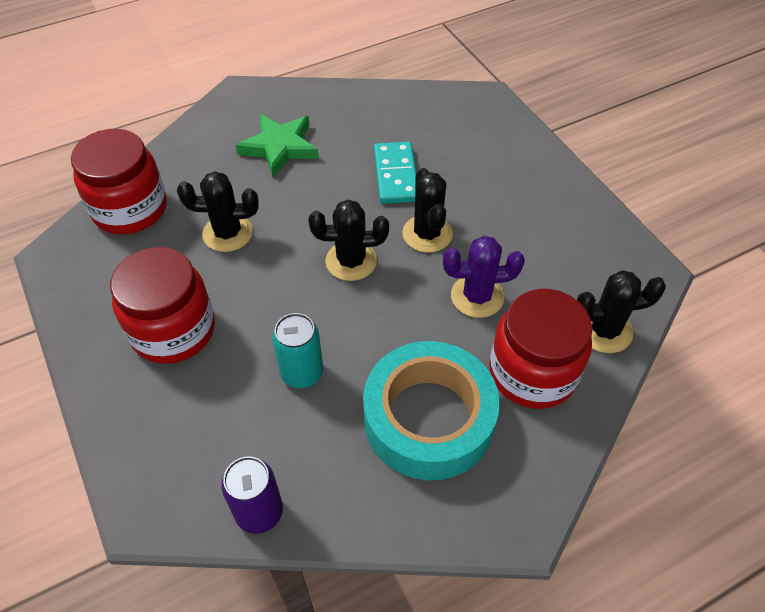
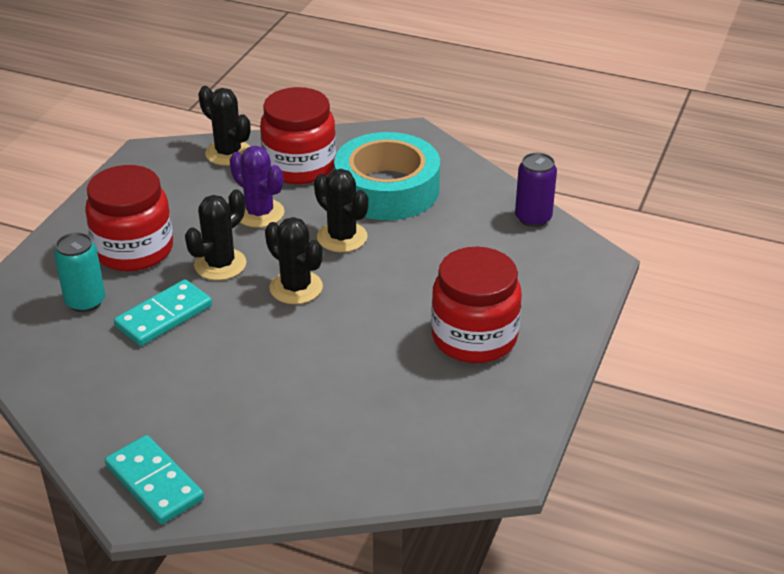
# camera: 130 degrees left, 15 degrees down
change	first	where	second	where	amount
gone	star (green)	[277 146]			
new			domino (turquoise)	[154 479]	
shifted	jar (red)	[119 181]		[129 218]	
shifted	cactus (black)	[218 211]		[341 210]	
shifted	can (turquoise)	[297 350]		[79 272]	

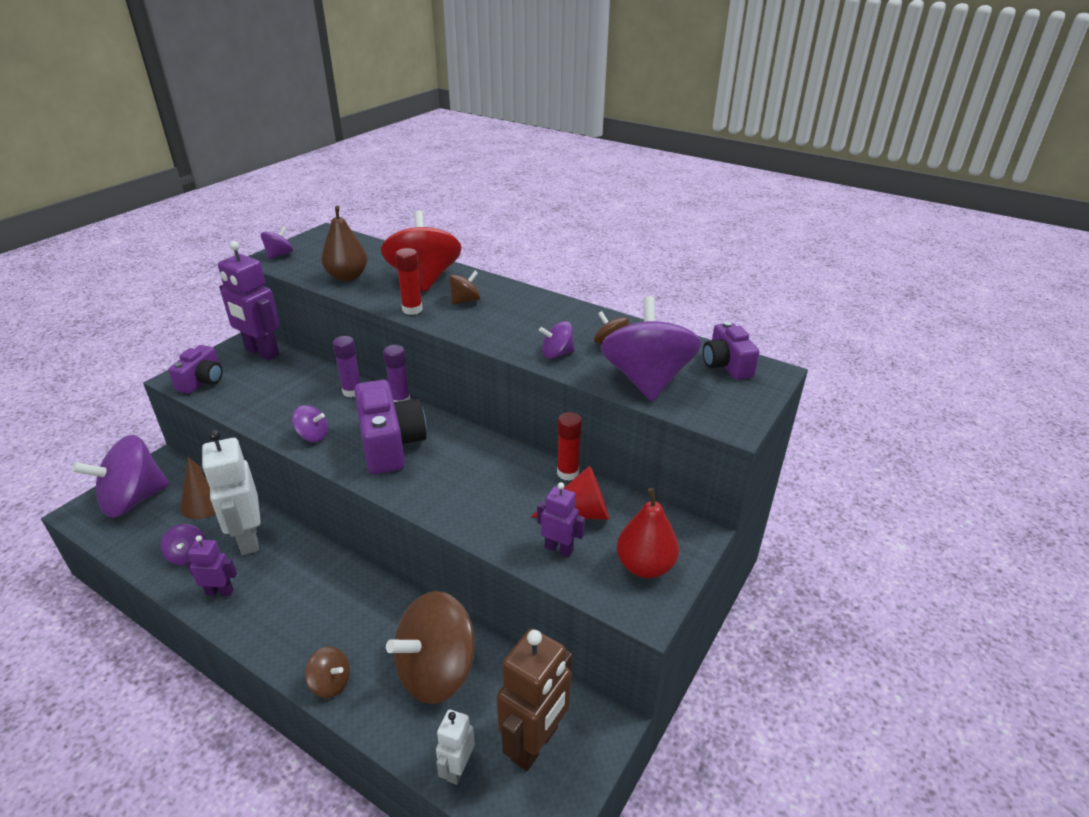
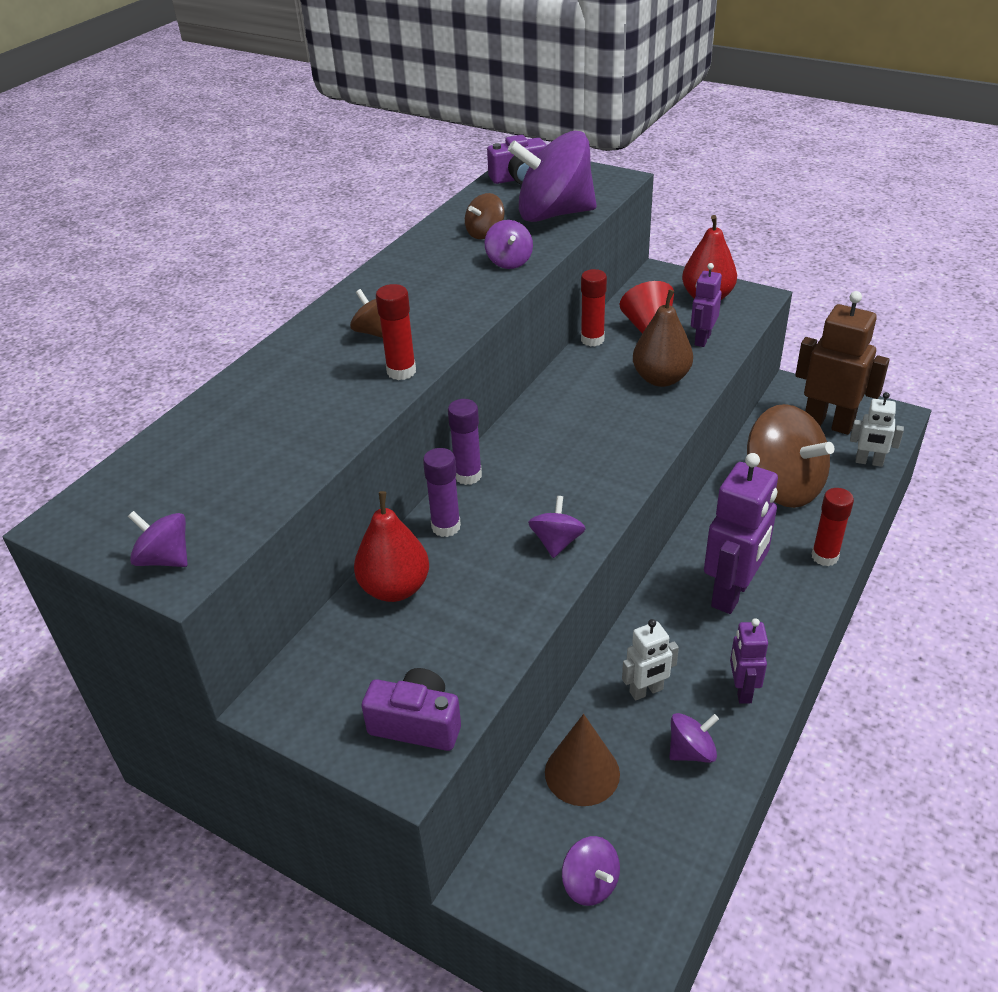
# camera: 90 degrees left, 5 degrees up
change	first	where	second	where	amount
gone	camera (purple)	[390 427]			
gone	spinning top (red)	[421 251]			
new			pear (red)	[391 546]	
shifted	robot (purple)	[249 300]		[741 533]	
shifted	pear (brown)	[344 243]		[663 338]	
swapped	spinning top (brown)	[327 672]	glue stick (red)	[833 527]	
scaled	spinning top (purple)	[121 476]		[591 871]	x0.46
scaled	robot (white)	[231 492]		[650 659]	x0.54

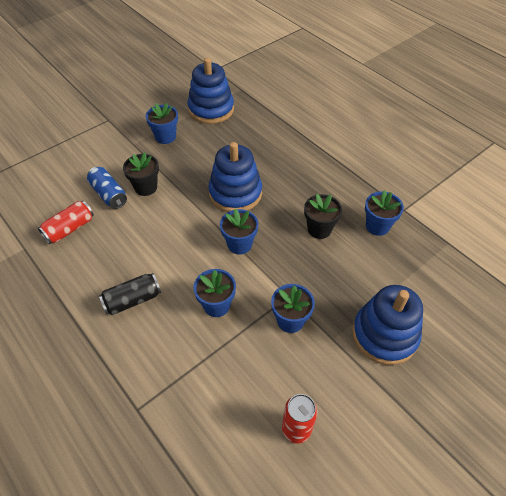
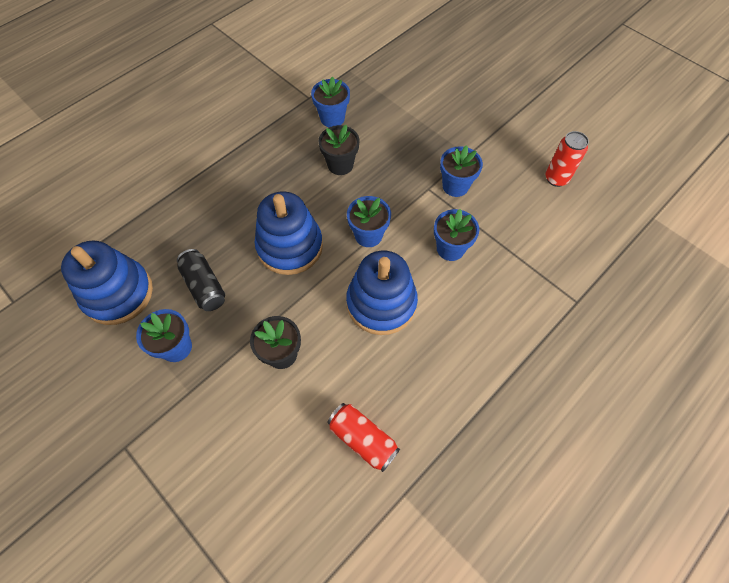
# camera: 95 degrees left, 10 degrees up
change	first	where	second	where	amount
gone	can (blue)	[107 188]			
shifted	can (black)	[130 294]		[201 280]	
shifted	stacking toy (blue)	[387 325]		[382 293]	

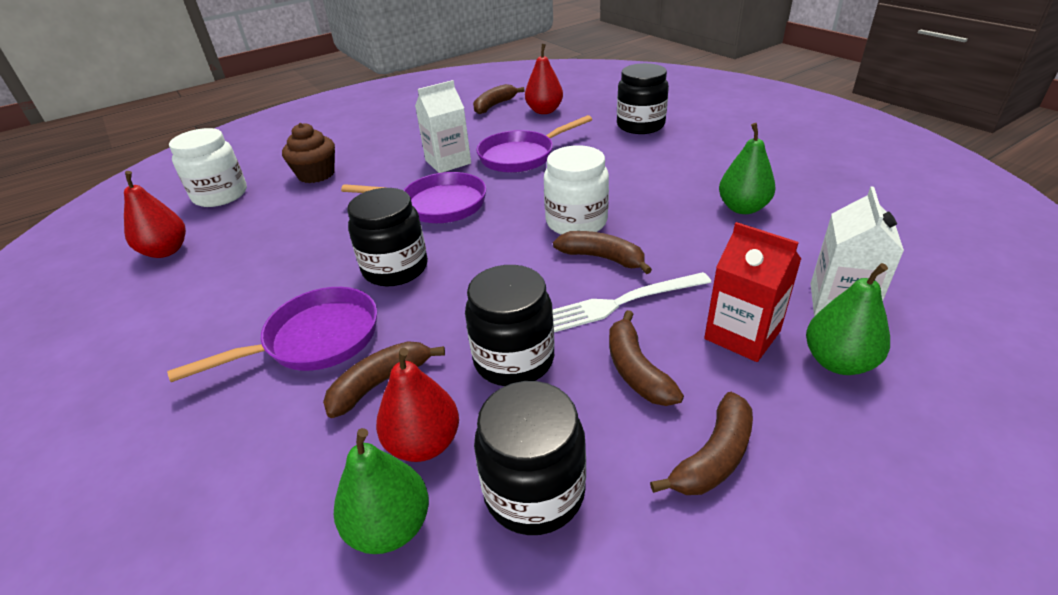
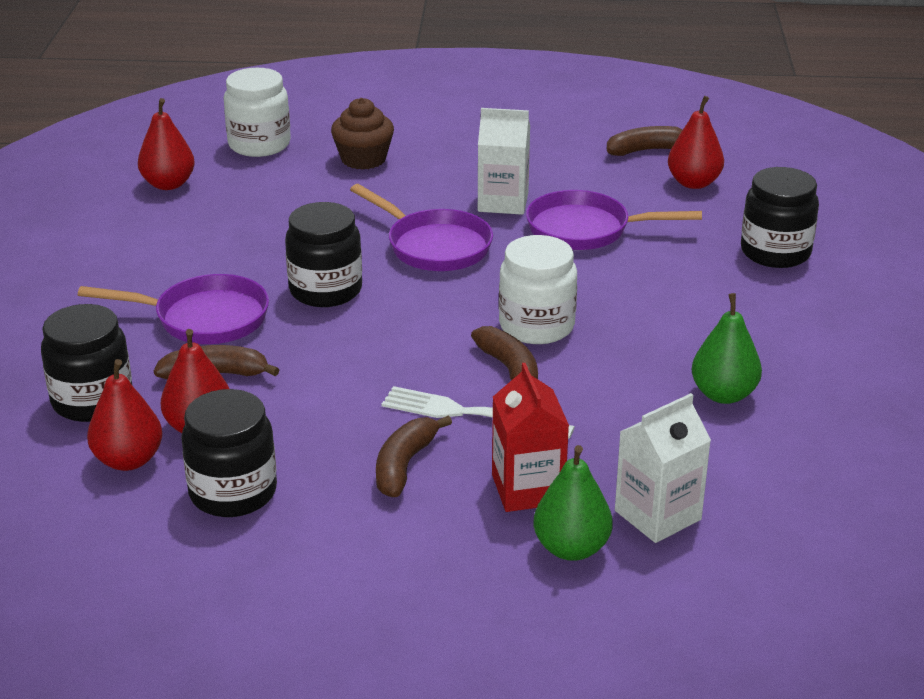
# camera: 35 degrees right, 5 degrees down
change	first	where	second	where	amount
gone	banana (brown)	[701 443]			
shifted	jar (black)	[509 325]		[86 363]	
repainted	pear (green)	[381 491]	pear (red)	[124 415]	

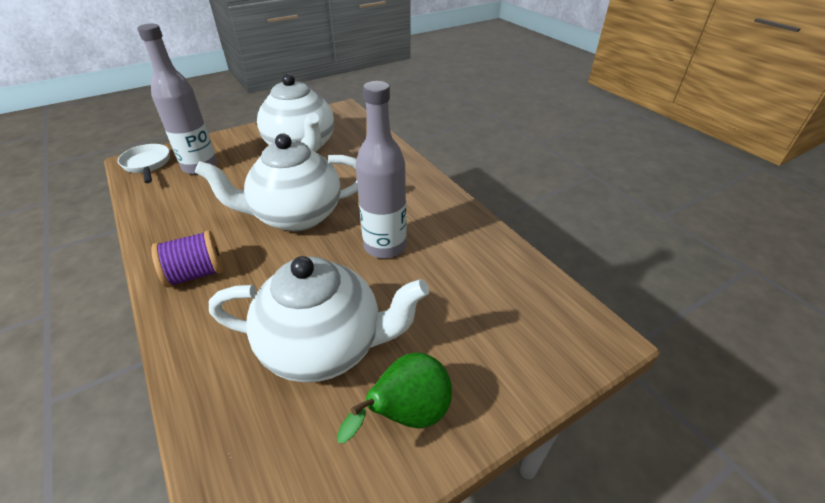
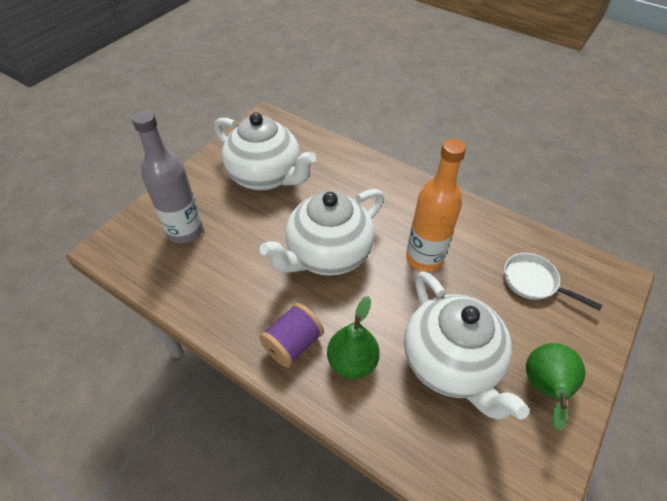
# camera: 25 degrees left, 10 degrees up
change	first	where	second	where	amount
new			pear (green)	[353 337]	
shifted	pan (white)	[144 163]		[553 282]	
repainted	bottle (grey)	[381 169]	bottle (orange)	[436 205]	
rotated	teapot (white)	[319 319]		[466 345]	90 degrees clockwise

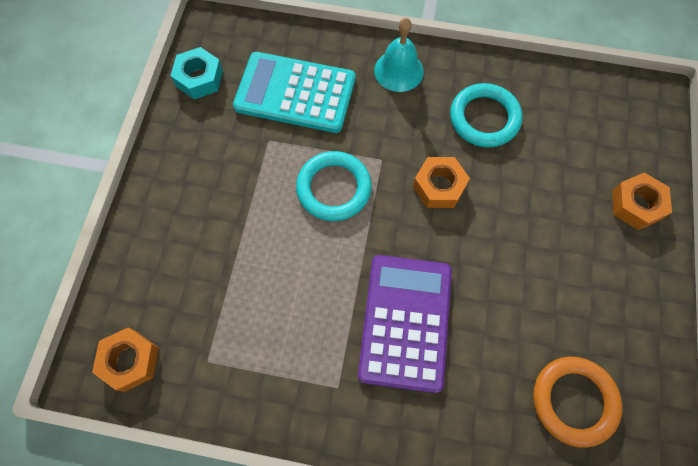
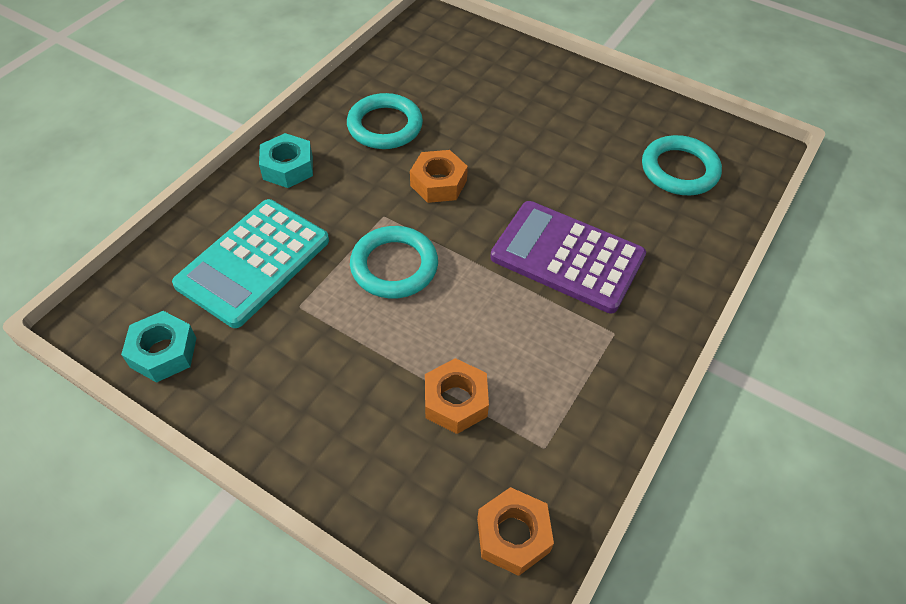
# camera: 70 degrees left, 15 degrees down
change	first	where	second	where	amount
shifted	nut (orange)	[642 201]		[457 396]	
swapped	bell (turquoise)	[399 55]	nut (turquoise)	[286 160]	
repainted	ring (orange)	[577 402]	ring (turquoise)	[682 165]	

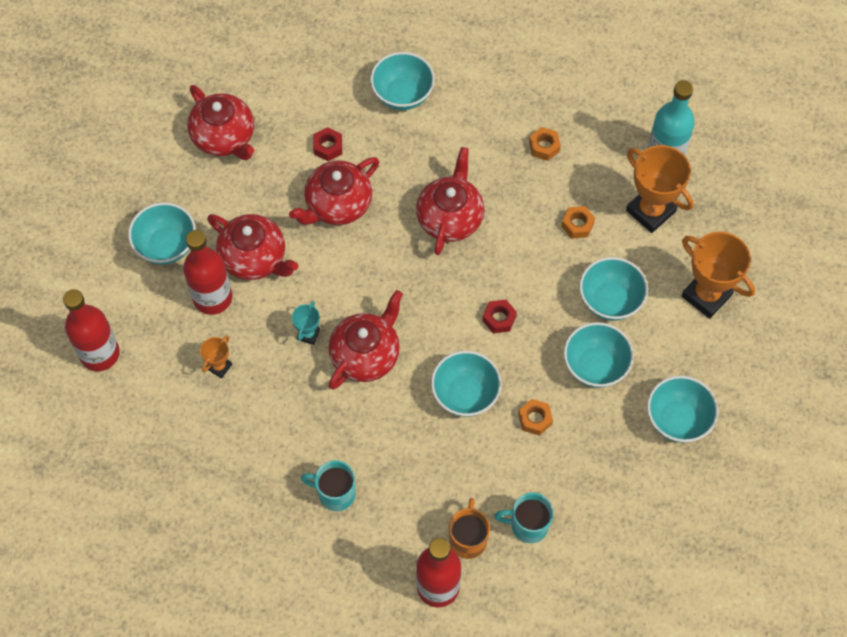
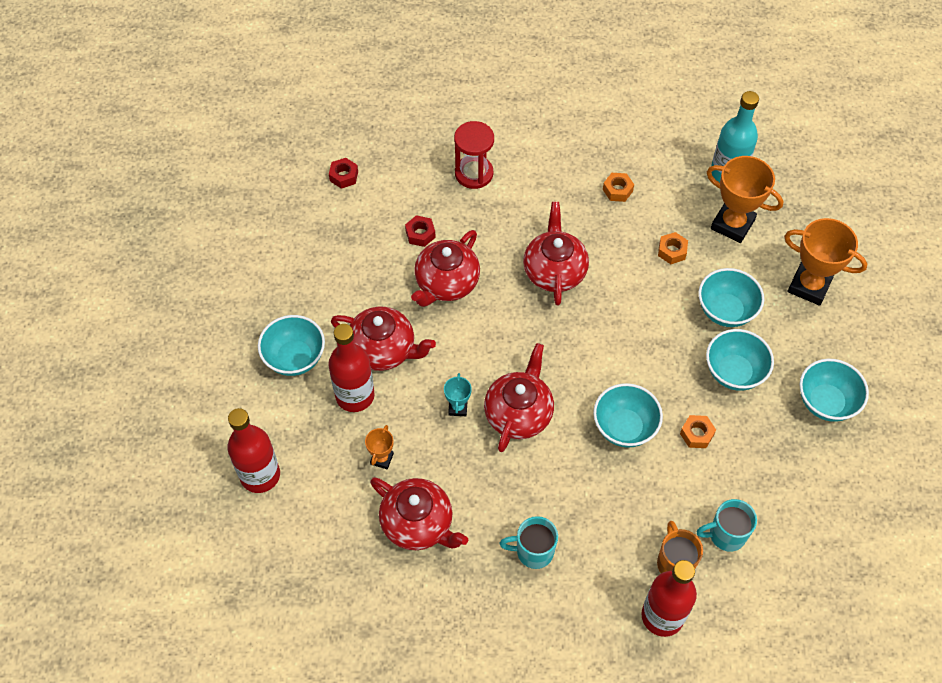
# camera: 15 degrees left, 5 degrees down
change	first	where	second	where	amount
shifted	teapot (red)	[220 122]		[419 513]	
shifted	nut (red)	[499 316]		[343 173]	
swapped	bowl (turquoise)	[402 81]	hourglass (red)	[474 155]	

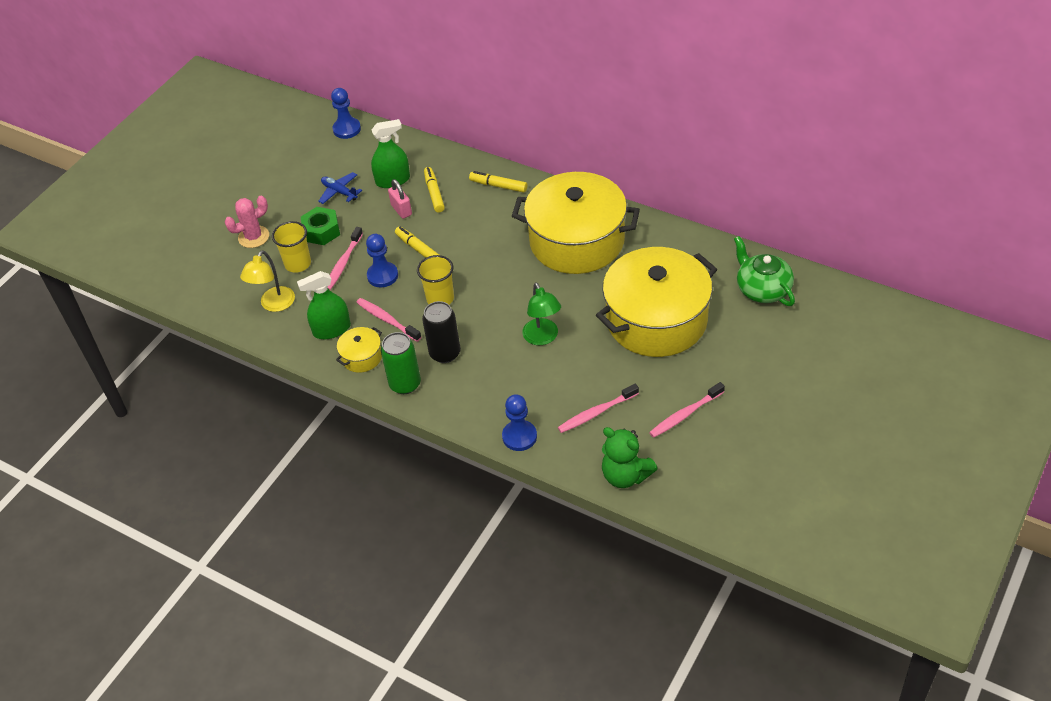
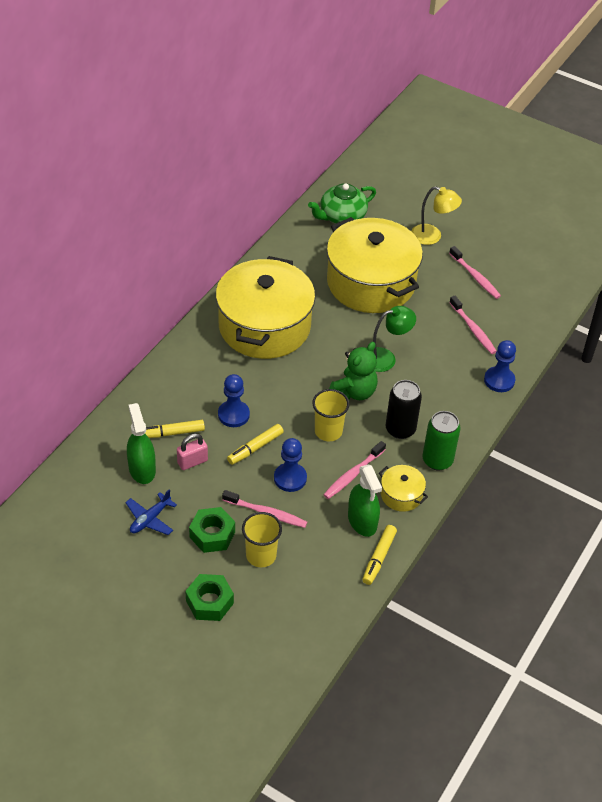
# camera: 95 degrees left, 0 degrees up
change	first	where	second	where	amount
shifted	lamp (yellow)	[267 281]		[436 215]	
shifted	pawn (blue)	[346 113]		[234 400]	
shifted	marker (yellow)	[498 182]		[379 555]	
shifted	teddy bear (green)	[630 457]		[353 371]	
swapped	cactus (pink)	[247 222]	nut (green)	[209 597]	

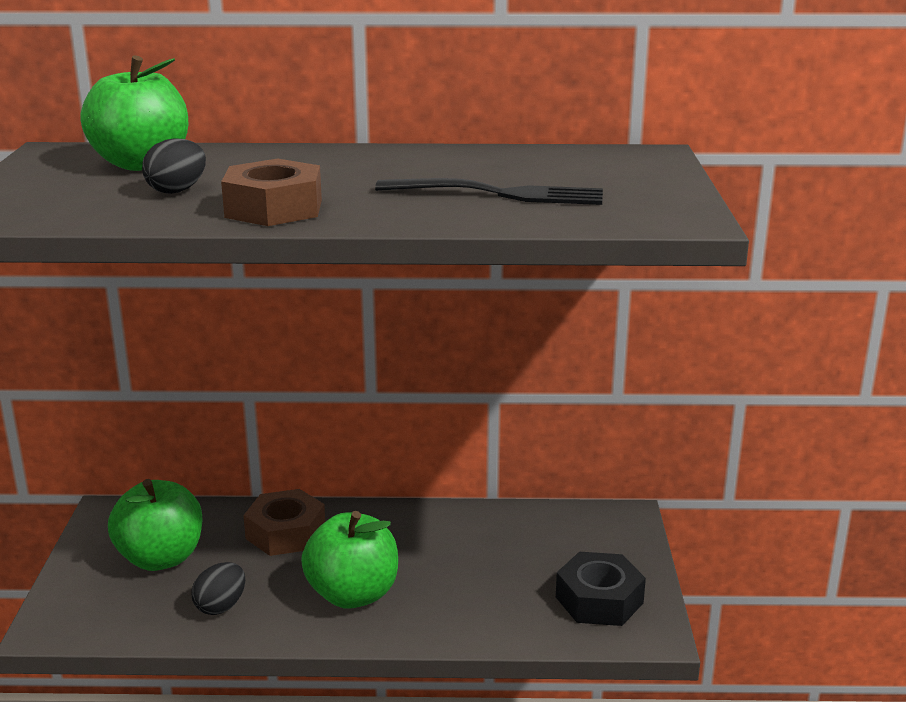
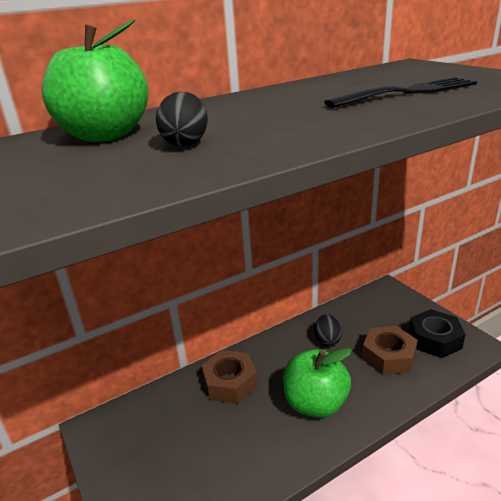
# camera: 30 degrees left, 5 degrees up
change	first	where	second	where	amount
gone	apple (green)	[155 525]			
shifted	egg (black)	[218 588]		[328 330]	
shifted	nut (brown)	[271 192]		[390 350]	

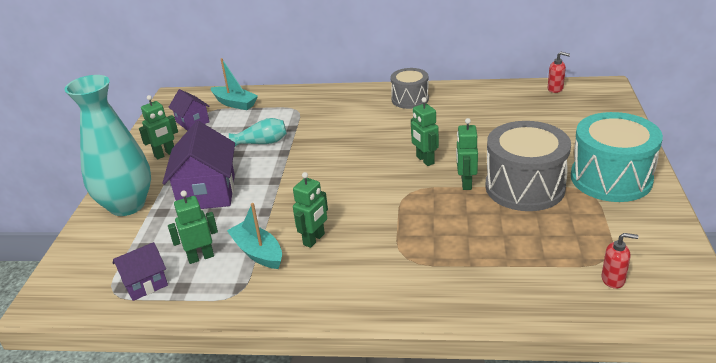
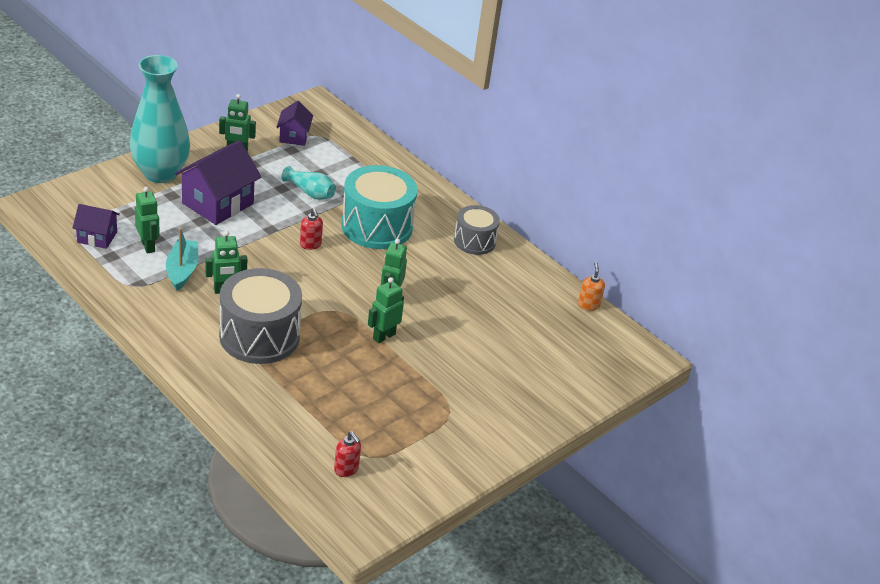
# camera: 35 degrees right, 5 degrees up
change	first	where	second	where	amount
gone	boat (turquoise)	[234 84]			
new			soap dispenser (orange)	[591 286]	
shifted	drum (grey)	[528 166]		[260 316]	
shifted	soap dispenser (red)	[559 72]		[311 229]	
shifted	drum (turquoise)	[617 157]		[379 207]	
rotated	robot (green)	[193 227]		[147 220]	45 degrees clockwise

